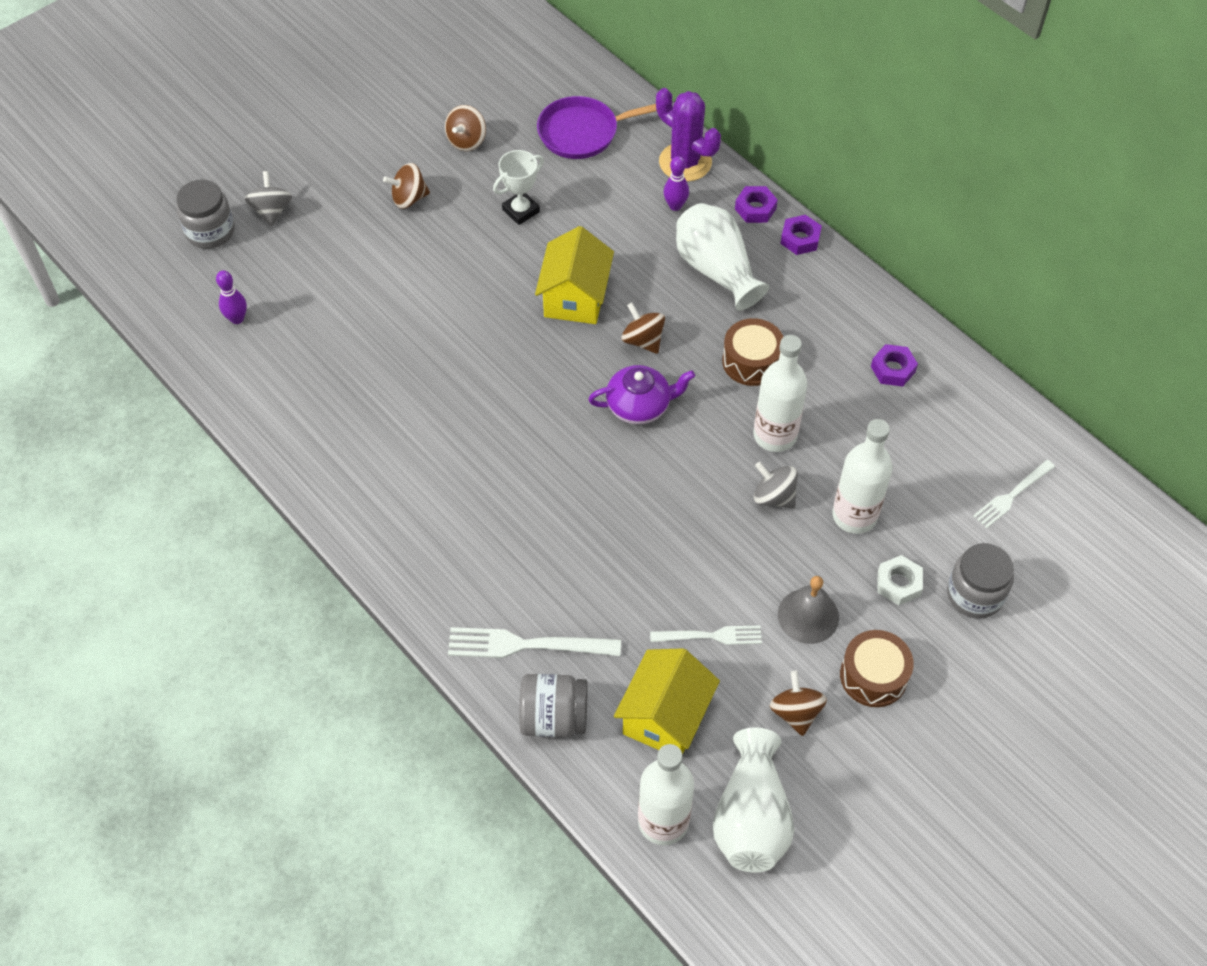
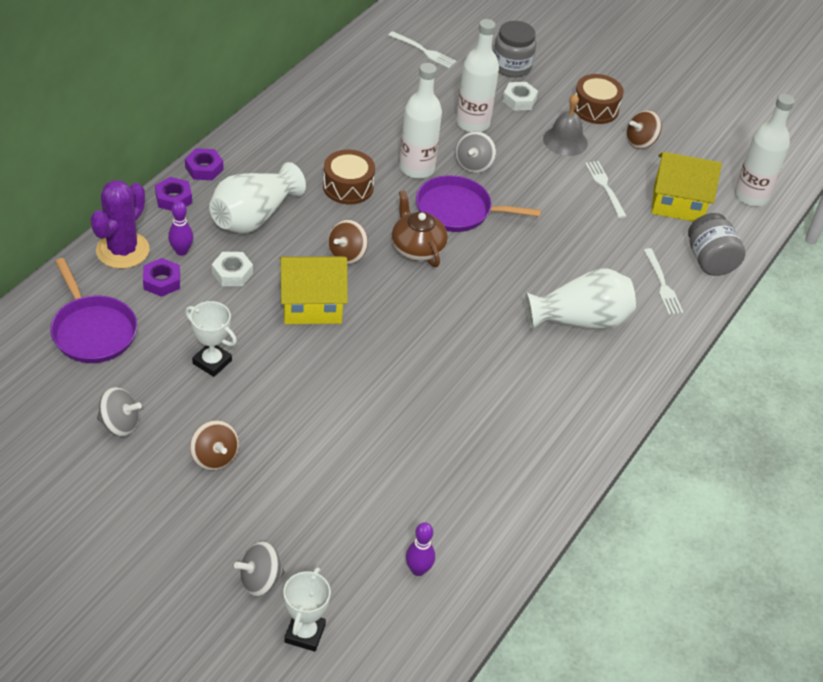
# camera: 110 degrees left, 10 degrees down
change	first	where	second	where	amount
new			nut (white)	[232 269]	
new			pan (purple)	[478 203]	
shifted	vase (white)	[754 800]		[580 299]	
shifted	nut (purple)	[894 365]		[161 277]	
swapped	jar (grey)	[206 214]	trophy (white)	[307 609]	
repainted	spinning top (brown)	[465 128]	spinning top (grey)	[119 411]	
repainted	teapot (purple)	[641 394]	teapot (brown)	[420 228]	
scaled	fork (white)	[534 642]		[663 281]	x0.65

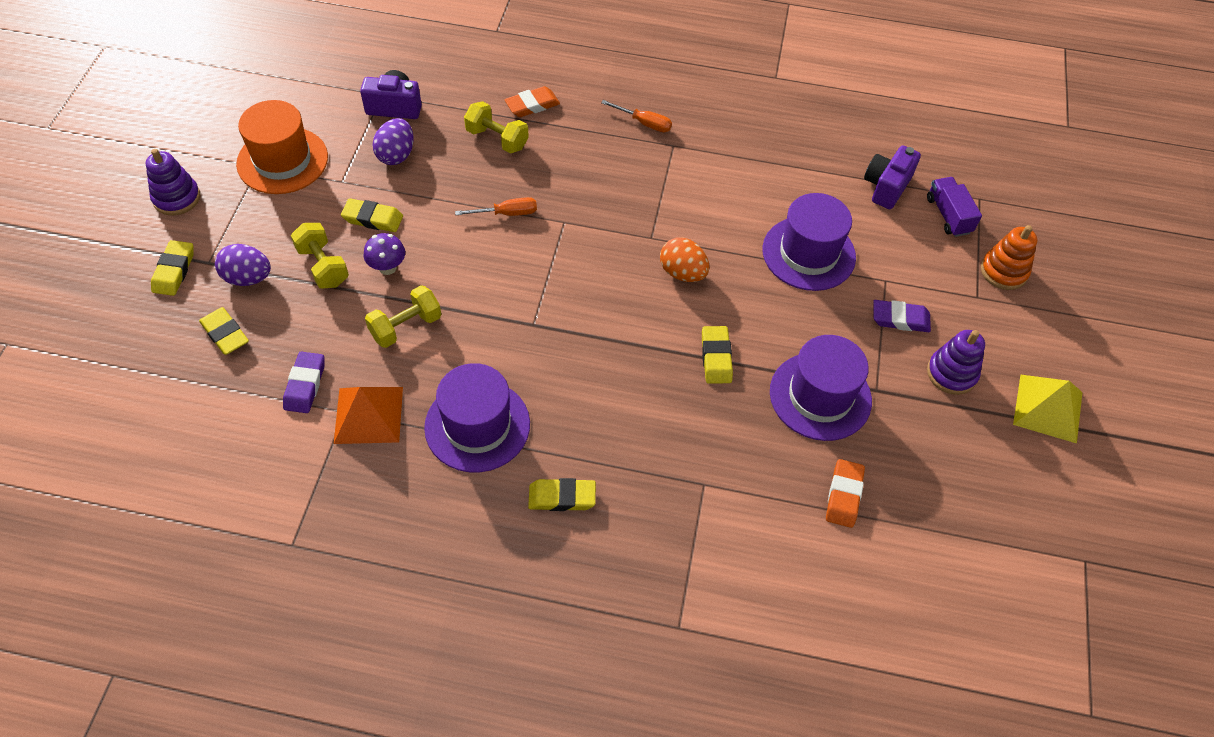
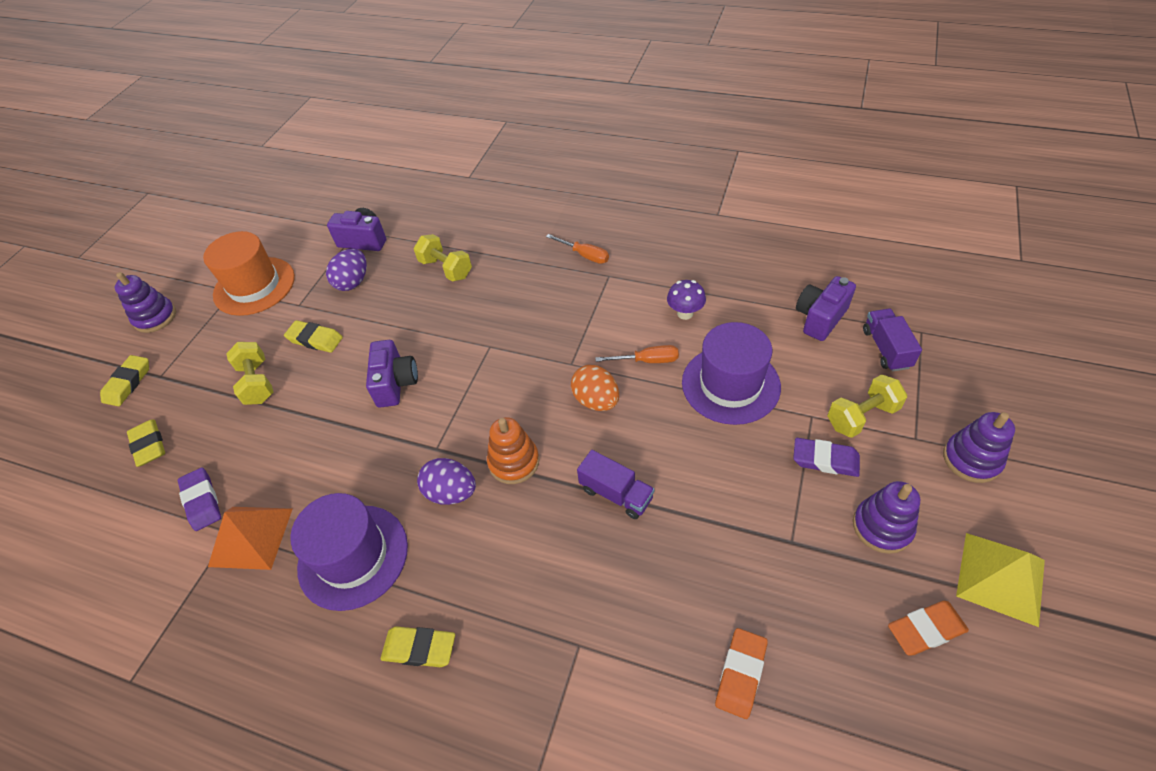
# camera: 15 degrees right, 5 degrees down
change	first	where	second	where	amount
gone	hat (purple)	[821 388]			
new			camera (purple)	[392 374]	
new			stacking toy (purple)	[979 447]	
shifted	egg (purple)	[243 265]		[446 481]	
shifted	mushroom (purple)	[384 254]		[686 300]	
shifted	dumbbell (yellow)	[403 316]		[867 406]	
shifted	screwdriver (orange)	[496 206]		[637 354]	
shifted	eraser (orange)	[532 101]		[928 628]	
shifted	stacking toy (orange)	[1009 257]		[513 450]	
swapped	eraser (yellow)	[717 355]	truck (purple)	[616 484]	
rotated	eraser (purple)	[304 382]		[199 499]	45 degrees counterclockwise

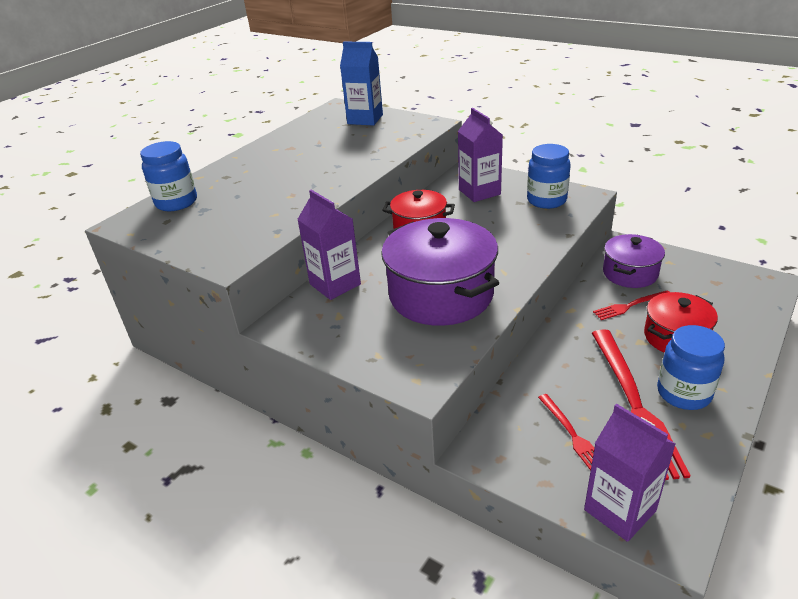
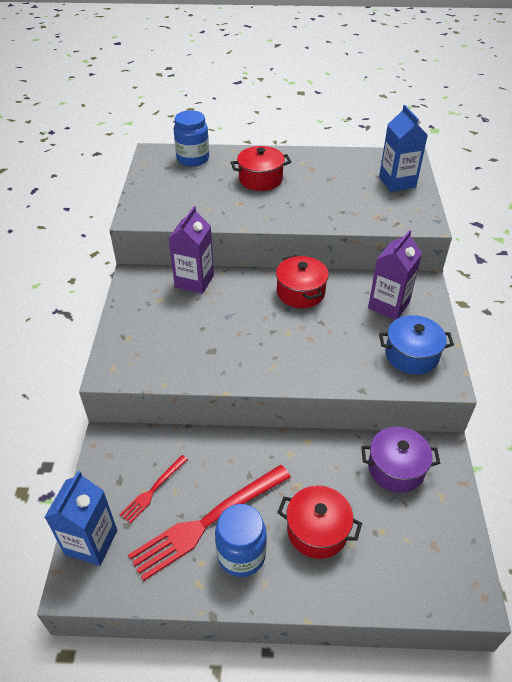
# camera: 55 degrees right, 10 degrees up
change	first	where	second	where	amount
gone	pot (purple)	[440 272]			
gone	fork (red)	[631 305]			
new			pot (red)	[261 168]	
swapped	jar (blue)	[549 176]	pot (blue)	[416 345]	
repainted	carton (purple)	[630 473]	carton (blue)	[81 518]	

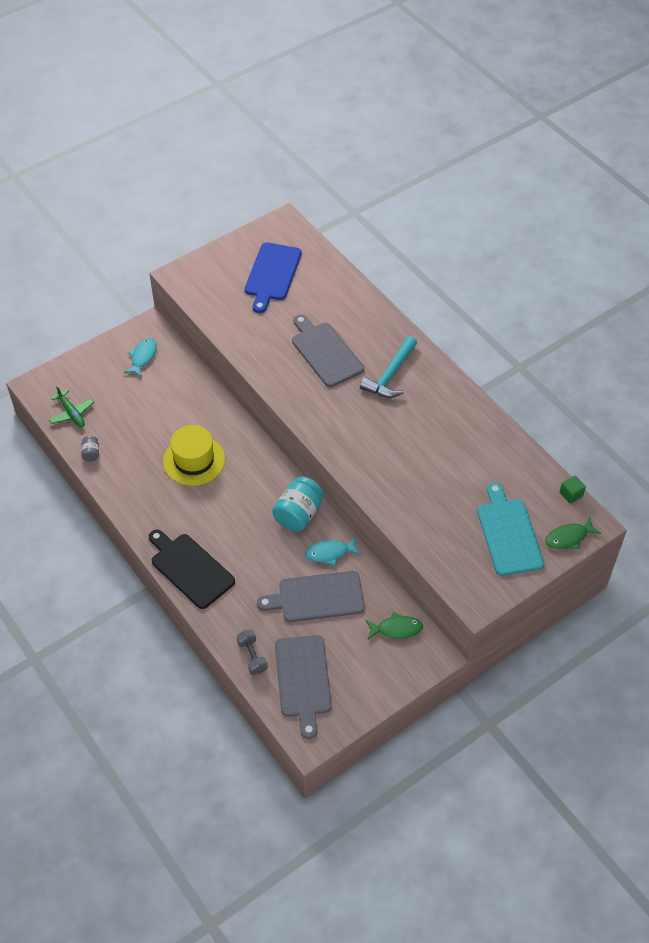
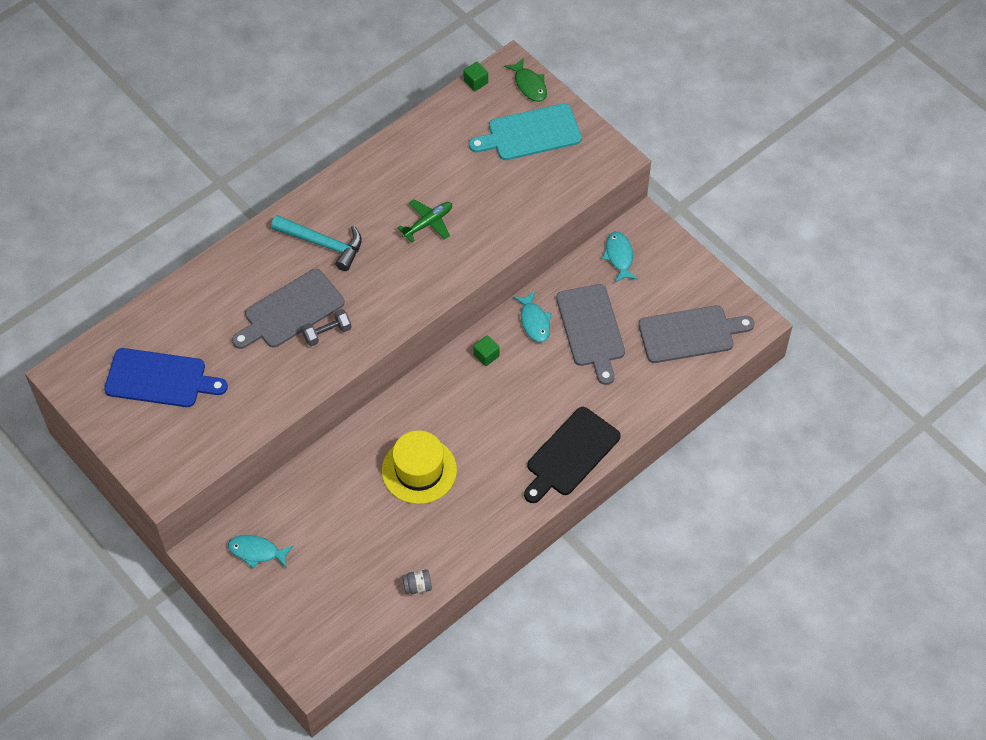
# camera: 95 degrees left, 5 degrees up
change	first	where	second	where	amount
shifted	plane (green)	[71 406]		[424 220]	
shifted	dumbbell (grey)	[252 652]		[327 327]	
swapped	jar (turquoise)	[298 504]	cube (green)	[486 350]	
repainted	fish (green)	[394 625]	fish (turquoise)	[620 257]	

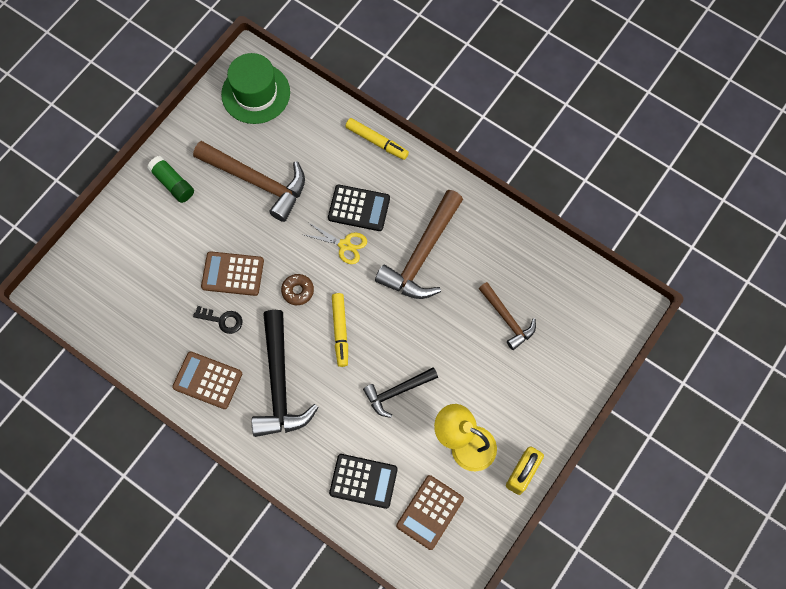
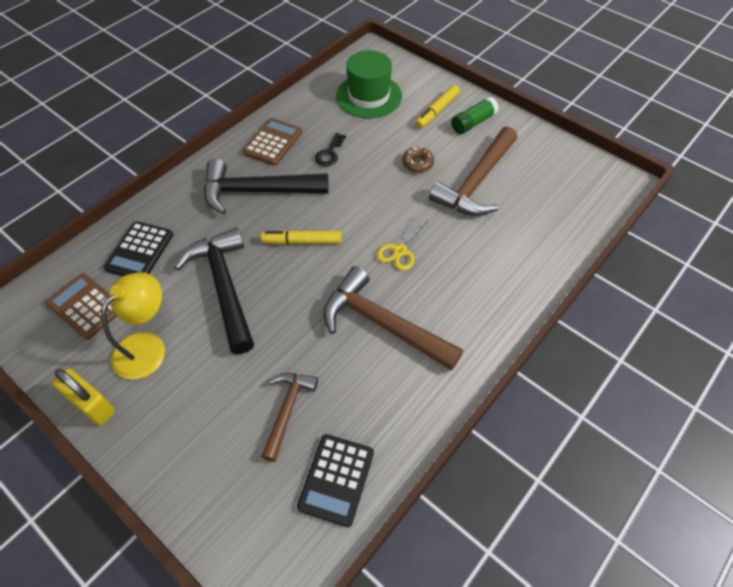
# camera: 95 degrees right, 15 degrees down
change	first	where	second	where	amount
gone	calculator (brown)	[232 273]			
shifted	hat (green)	[255 88]		[369 84]	
shifted	donut (brown)	[297 289]		[418 160]	
shifted	calculator (black)	[359 207]		[335 480]	
shifted	marker (yellow)	[377 139]		[437 107]	
rotated	hammer (brown)	[507 316]		[289 417]	135 degrees clockwise
scaled	hammer (black)	[400 392]		[214 291]	x1.71

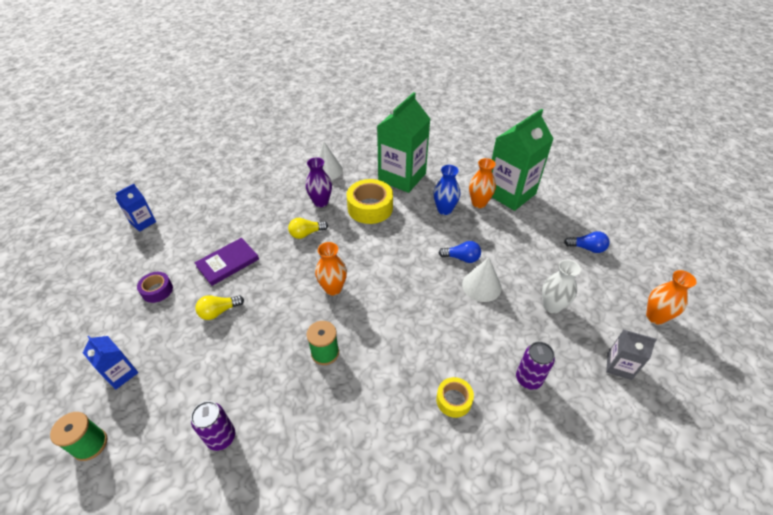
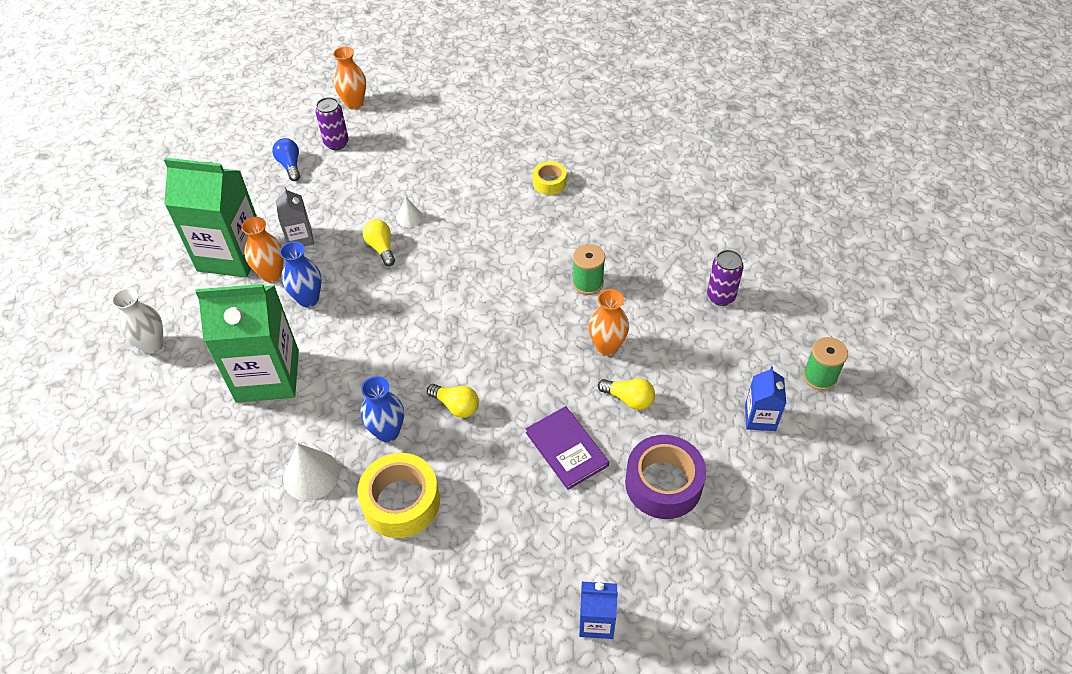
# camera: 125 degrees left, 5 degrees up
change	first	where	second	where	amount
shifted	vase (orange)	[331 269]		[609 322]	
shifted	tape (yellow)	[370 201]		[398 495]	
shifted	can (purple)	[535 366]		[332 123]	
shifted	vase (white)	[561 287]		[137 321]	
shifted	carton (grey)	[631 355]		[295 216]	
repainted	vase (purple)	[318 182]	vase (blue)	[382 409]	
repainted	light bulb (blue)	[459 252]	light bulb (yellow)	[379 242]	
rotated	book (purple)	[226 262]		[567 448]	45 degrees clockwise
scaled	tape (purple)	[155 287]		[665 477]	x1.80
scaled	cone (white)	[482 279]		[409 212]	x0.58

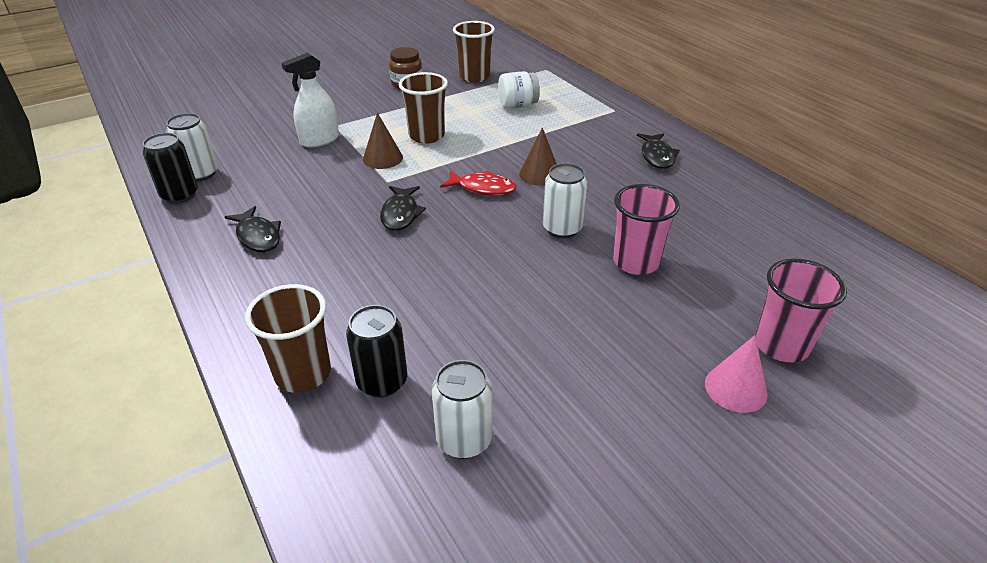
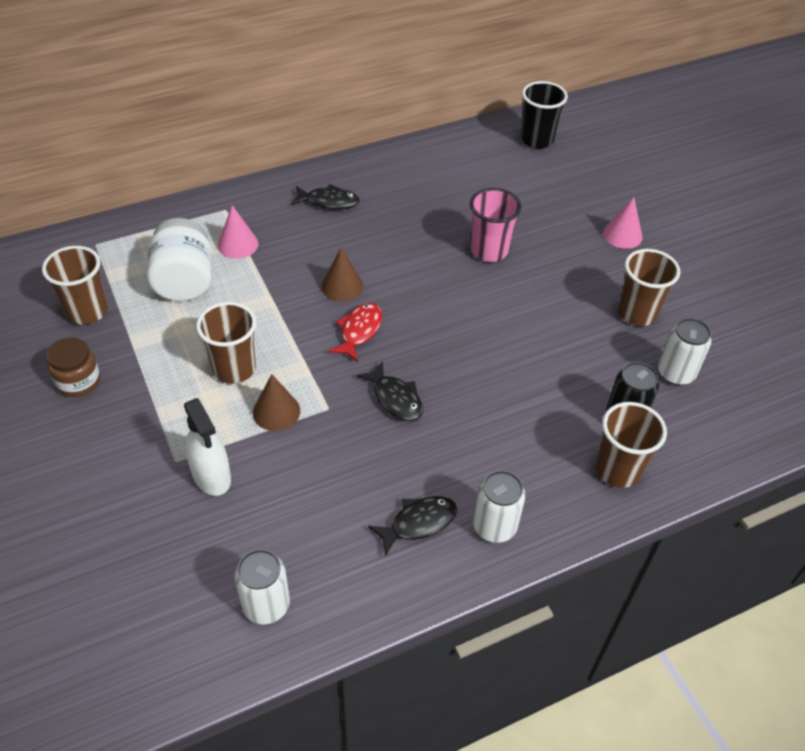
# camera: 85 degrees left, 10 degrees up
change	first	where	second	where	amount
gone	can (black)	[170 168]			
gone	cup (pink)	[801 310]			
new			cone (pink)	[237 232]	
new			cup (black)	[544 115]	
new			cup (brown)	[649 287]	
shifted	can (white)	[565 200]		[499 506]	
rotated	fish (black)	[403 208]		[389 391]	45 degrees clockwise
scaled	jar (white)	[519 89]		[179 259]	x1.52

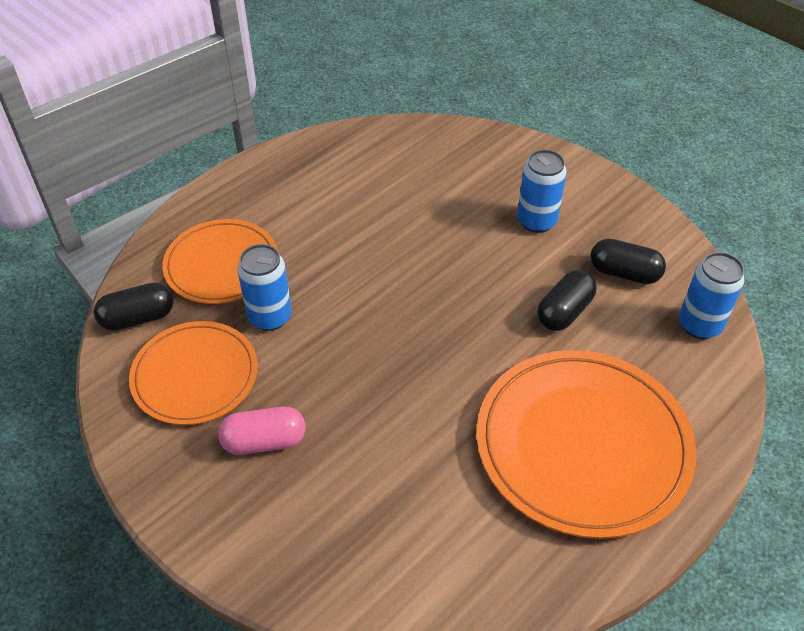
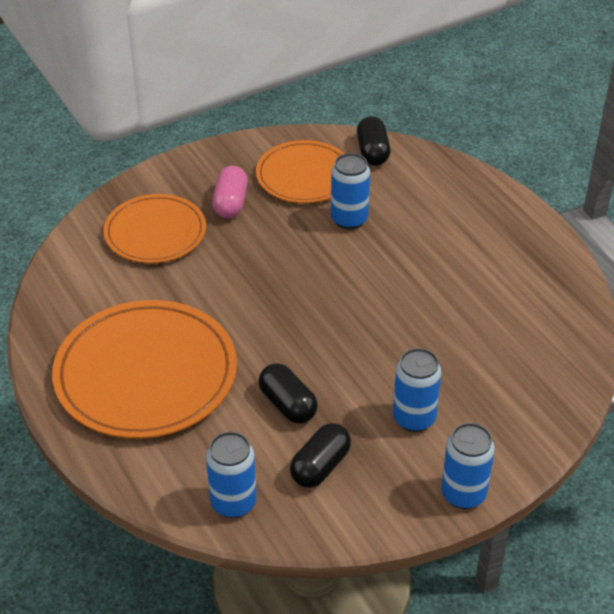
# camera: 105 degrees right, 5 degrees down
change	first	where	second	where	amount
new			can (blue)	[468 466]	
shifted	plate (orange)	[220 261]		[154 228]	

